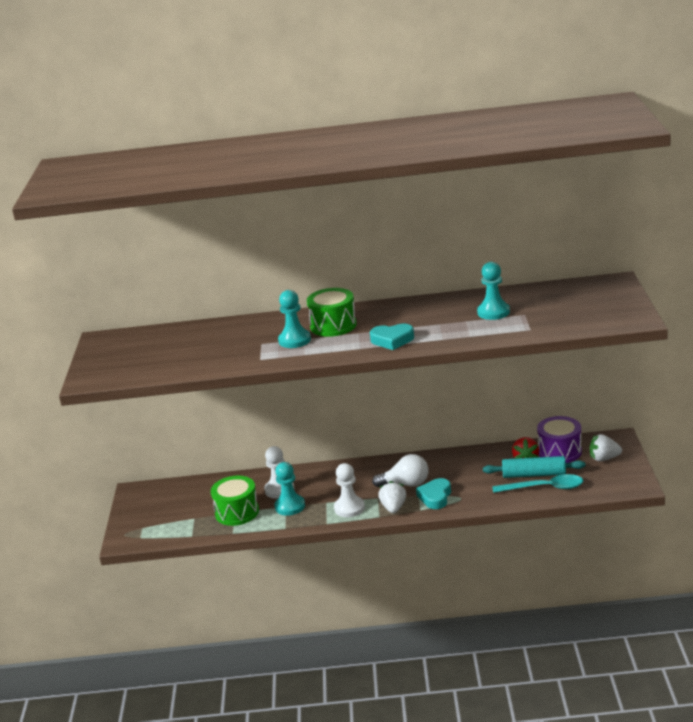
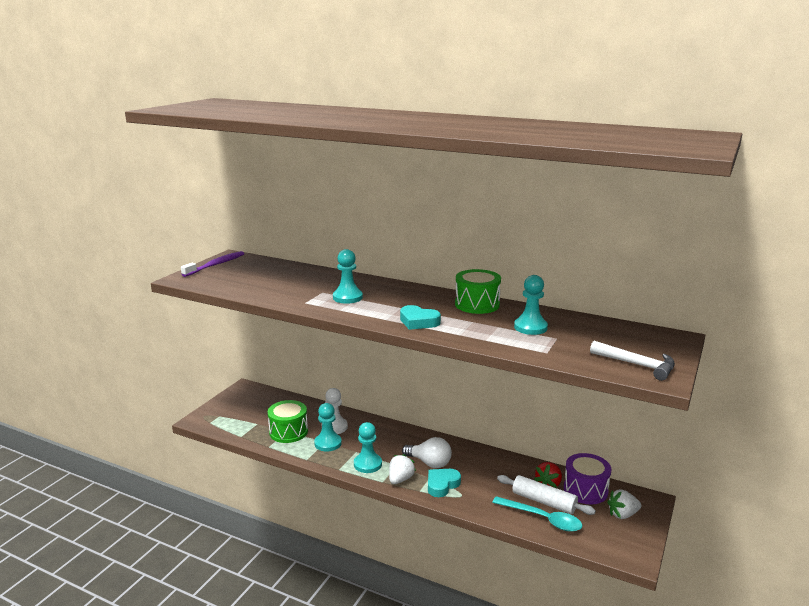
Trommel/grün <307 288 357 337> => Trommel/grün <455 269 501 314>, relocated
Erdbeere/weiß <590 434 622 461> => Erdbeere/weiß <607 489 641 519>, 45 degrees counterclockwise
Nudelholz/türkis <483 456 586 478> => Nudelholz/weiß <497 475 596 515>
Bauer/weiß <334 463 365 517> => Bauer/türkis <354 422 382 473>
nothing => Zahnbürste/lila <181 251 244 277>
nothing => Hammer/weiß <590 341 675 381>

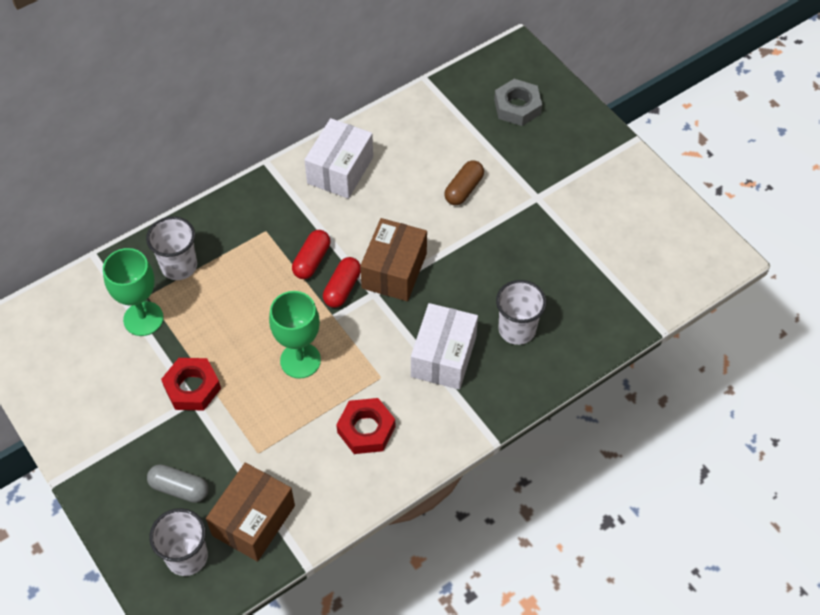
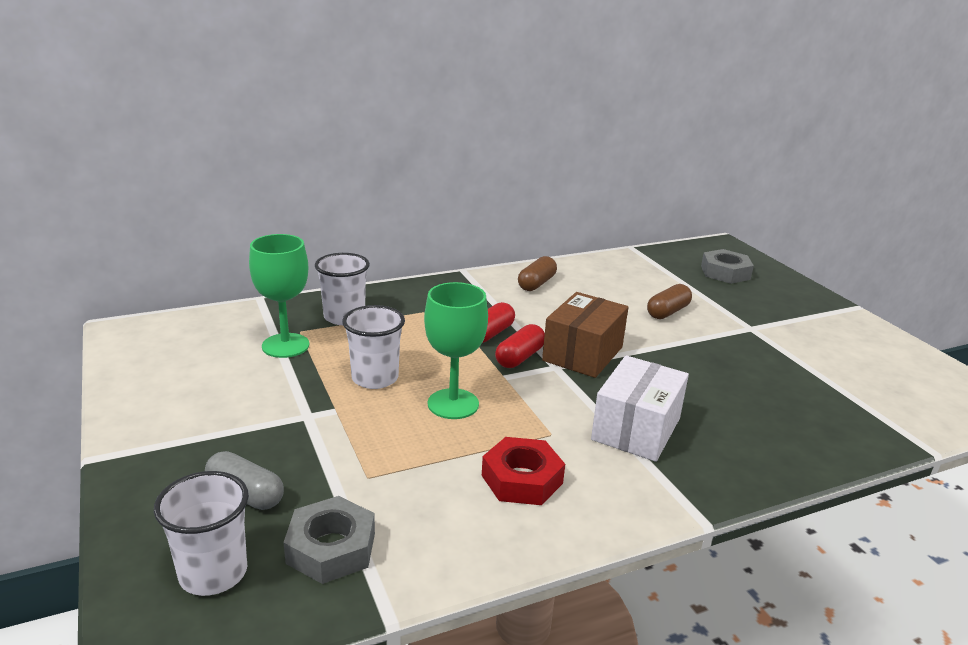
Schachtel/weiß <304 118 373 199> => Kapsel/braun <518 256 557 291>
Becher/weiß <496 280 546 345> => Becher/weiß <342 305 405 389>, relocated
Sechskantmutter/rot <161 358 221 411> => nothing
Schachtel/braun <206 463 295 562> => Sechskantmutter/grau <283 496 375 584>

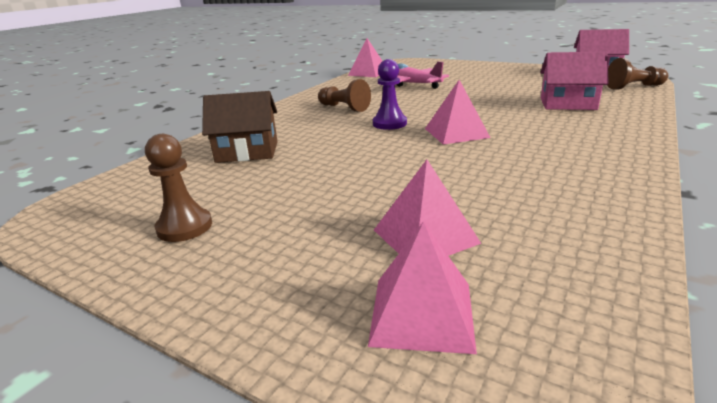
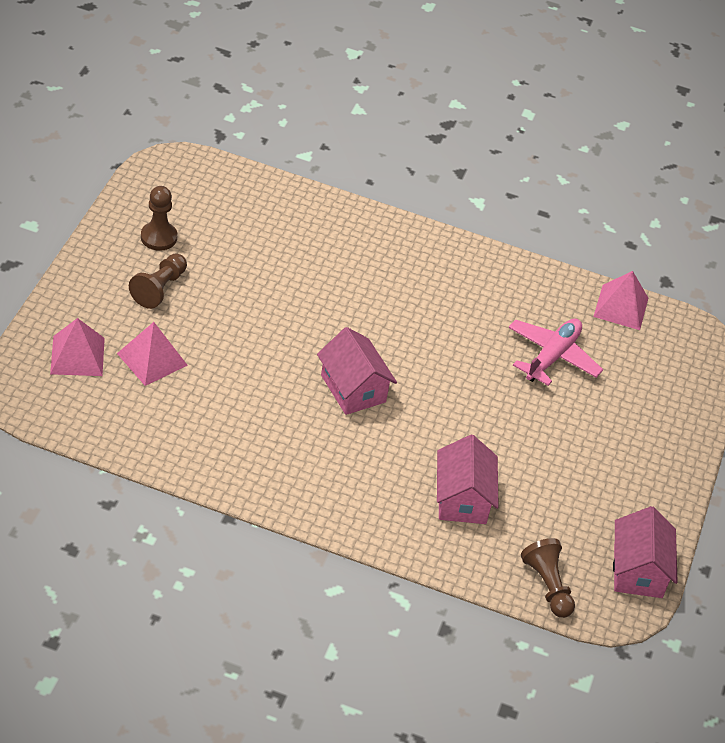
Bauer/lila <373 59 407 130> => nothing
Bauer/braun <318 79 371 112> => Bauer/braun <129 253 187 309>, relocated
Pyramide/rosa <425 80 491 145> => Haus/rosa <317 327 397 415>
Haus/braun <202 91 278 163> => nothing

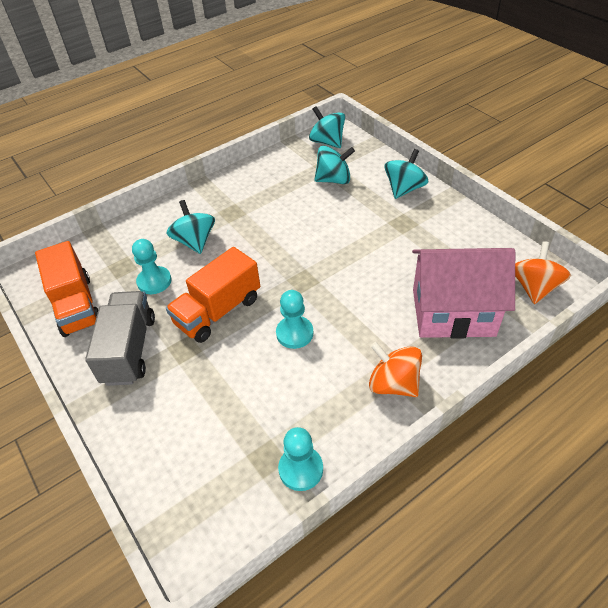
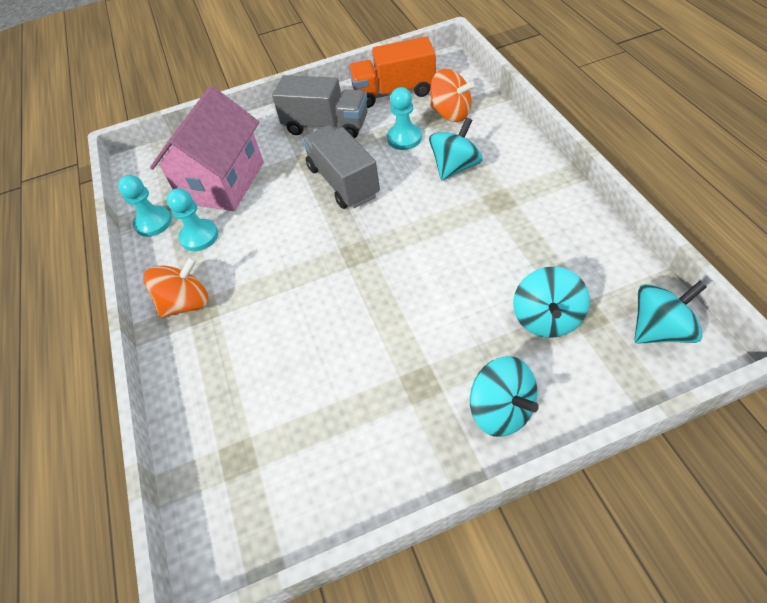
Kreisel/türkis <166 200 215 254> => Kreisel/türkis <429 117 483 181>, 45 degrees counterclockwise
Kreisel/orange <515 241 571 304> => Kreisel/orange <430 69 475 122>, relocated
Lastwagen/orange <166 247 260 343> => Lastwagen/grau <302 125 380 209>
Haus/rosa <412 248 515 339> => Haus/rosa <150 86 264 211>, relocated
Bauer/türkis <276 290 313 349> => Bauer/türkis <167 188 218 251>, relocated

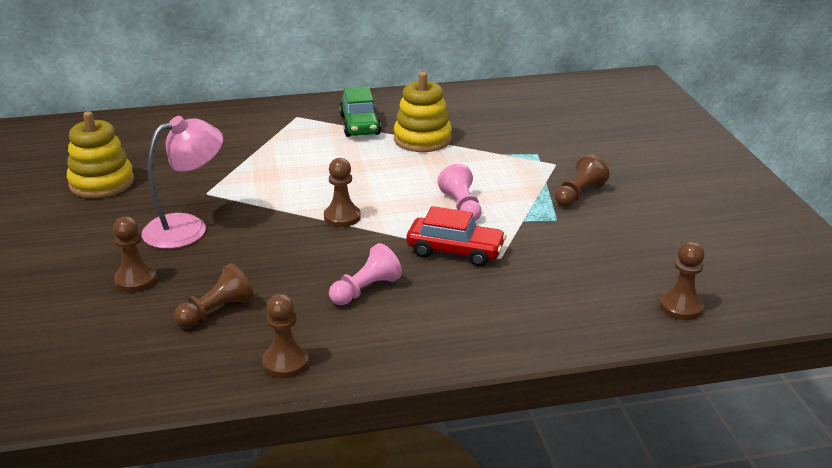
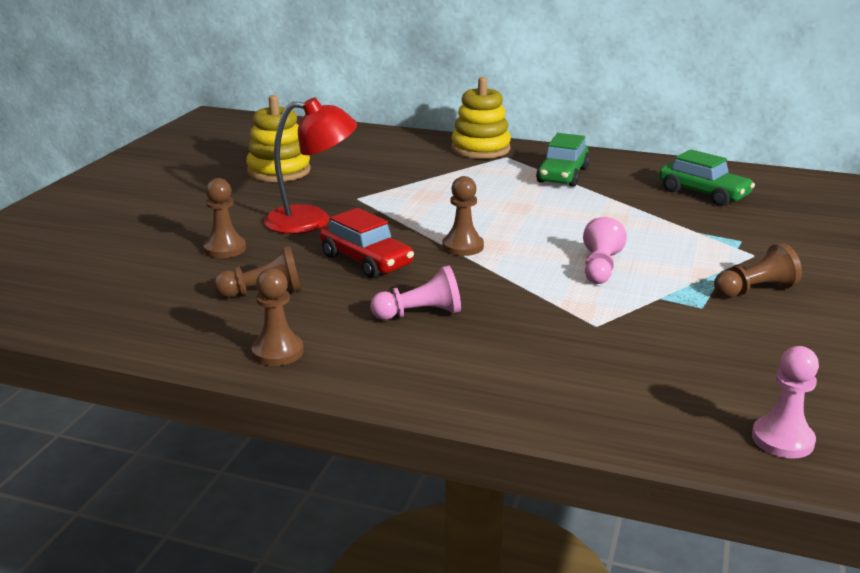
Stapelspielzeug/gelb <394 72 452 152> => Stapelspielzeug/gelb <452 77 511 159>, relocated
Lampe/rosa <142 116 223 249> => Lampe/rot <264 98 357 234>
Auto/rot <406 206 506 266> => Auto/rot <320 208 414 278>, relocated
Bauer/braun <660 242 705 320> => Bauer/rosa <752 346 819 458>
nothing => Auto/grün <659 149 755 206>

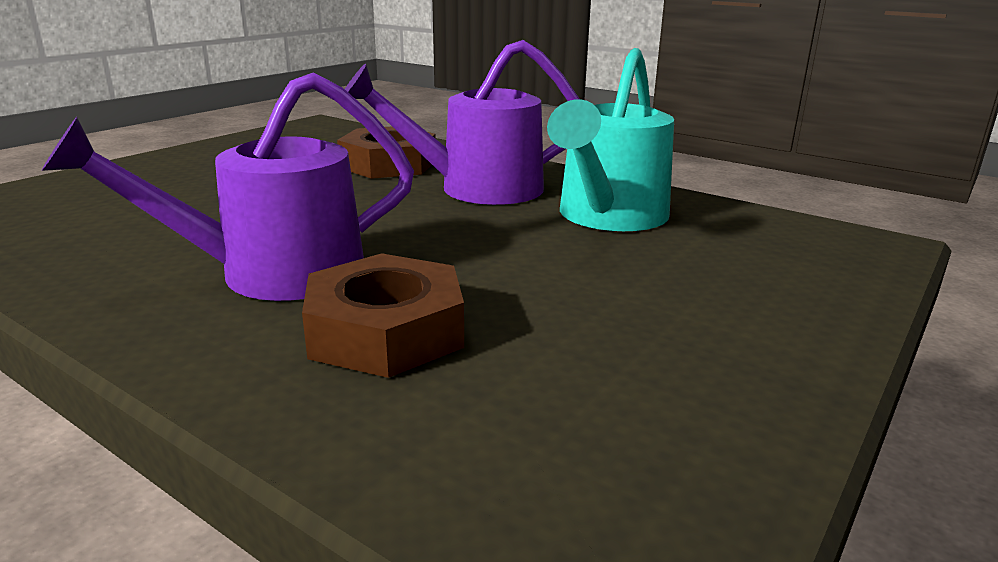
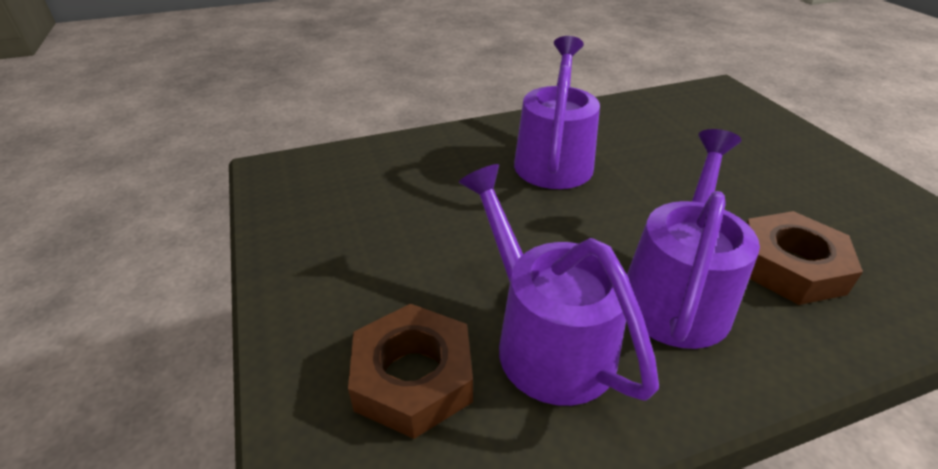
Gießkanne/türkis <547 48 674 231> => Gießkanne/lila <459 164 659 406>
Sechskantmutter/braun <302 253 464 378> => Sechskantmutter/braun <348 304 473 439>, relocated

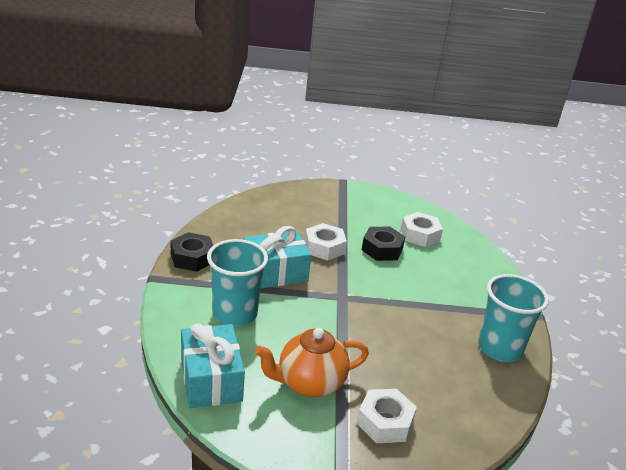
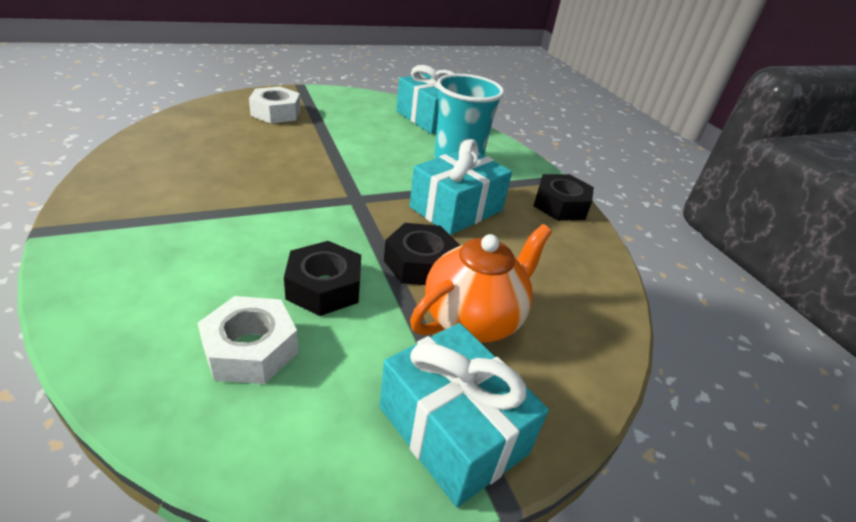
Sechskantmutter/weiß <305 223 347 260> => Sechskantmutter/schwarz <384 223 460 285>
Becher/türkis <478 274 549 362> => nothing
Teekanne/orange <255 328 369 397> => Teekanne/orange <410 224 552 343>, relocated
nothing => Geschenk/türkis <379 323 549 507>

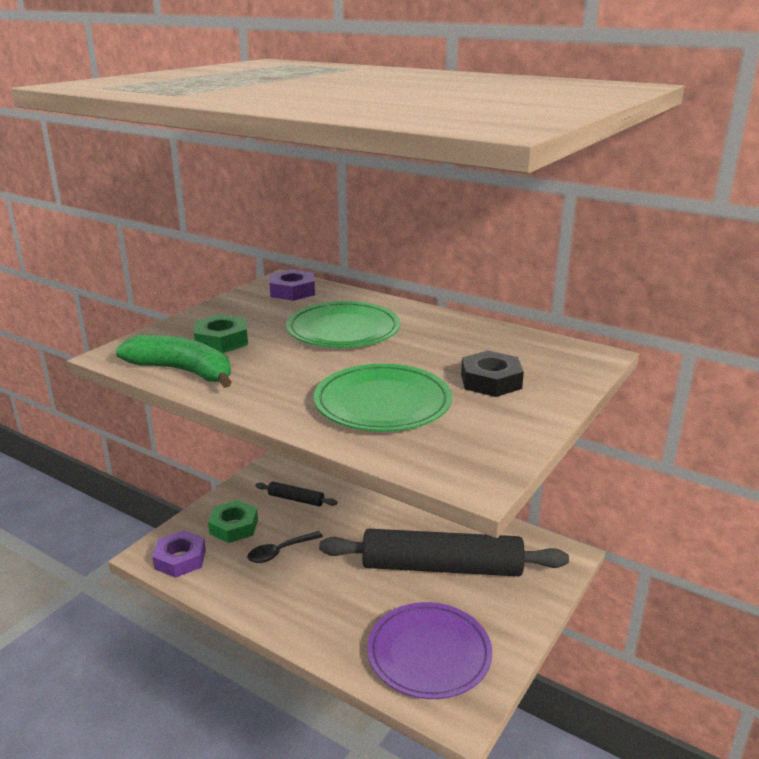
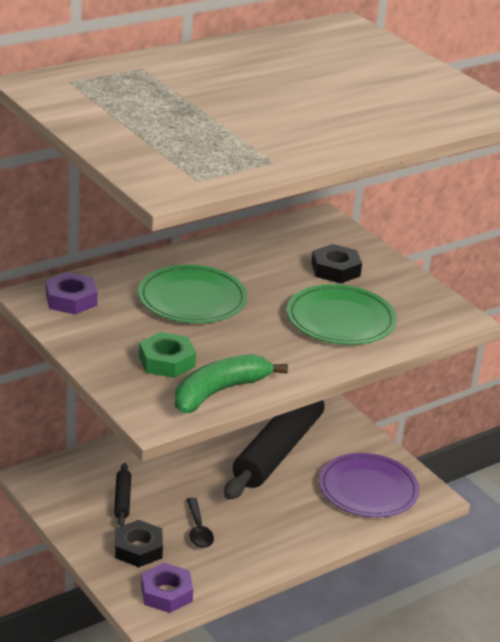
Nudelholz/schwarz <255 482 338 507> => Nudelholz/schwarz <114 463 131 526>, 45 degrees counterclockwise
Sechskantmutter/grün <208 500 258 543> => Sechskantmutter/schwarz <115 520 163 567>

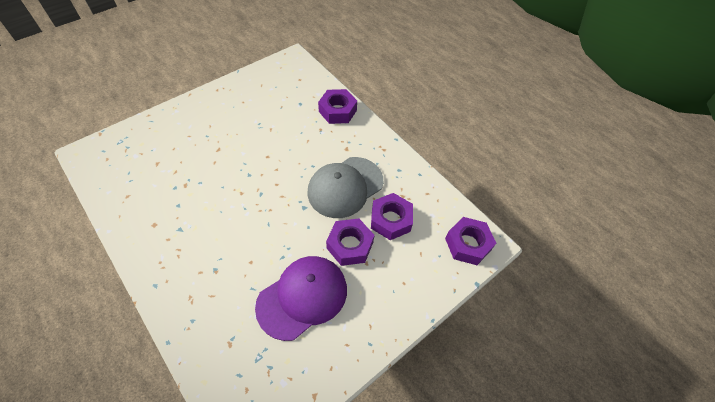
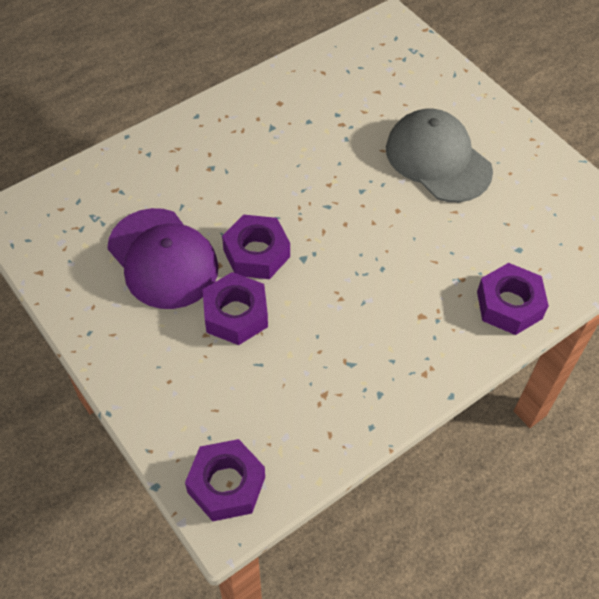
Kappe/grau <308 157 383 218> => Kappe/grau <386 109 493 202>, relocated
Sechskantmutter/lila <371 193 413 240> => Sechskantmutter/lila <222 214 290 279>, relocated

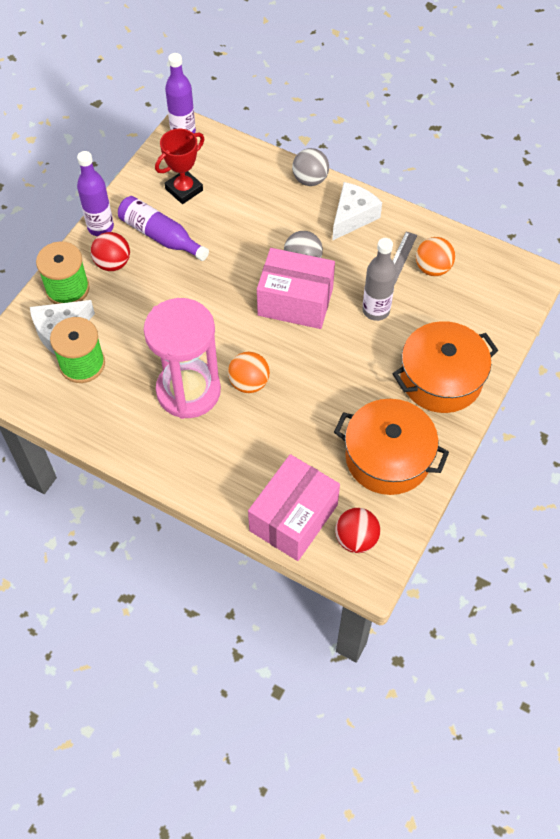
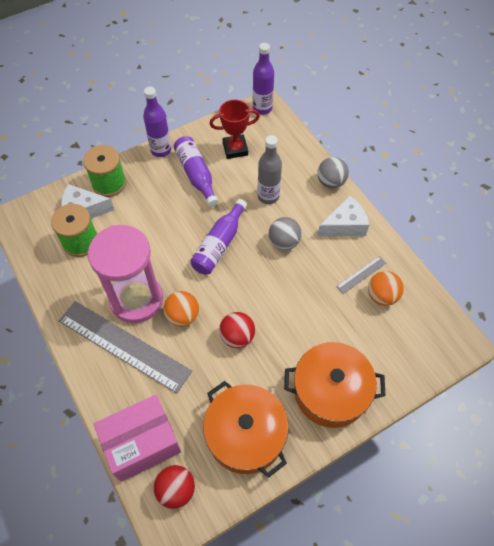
Ball/rot <91 232 130 271> => Ball/rot <219 312 255 348>, relocated
Flasche/grau <362 238 396 321> => Flasche/grau <258 135 282 204>, relocated
Schachtel/rosa <257 248 335 329> => nothing
nothing => Flasche/lila <190 199 247 275>
nothing => Lineal/grau <59 301 192 394>

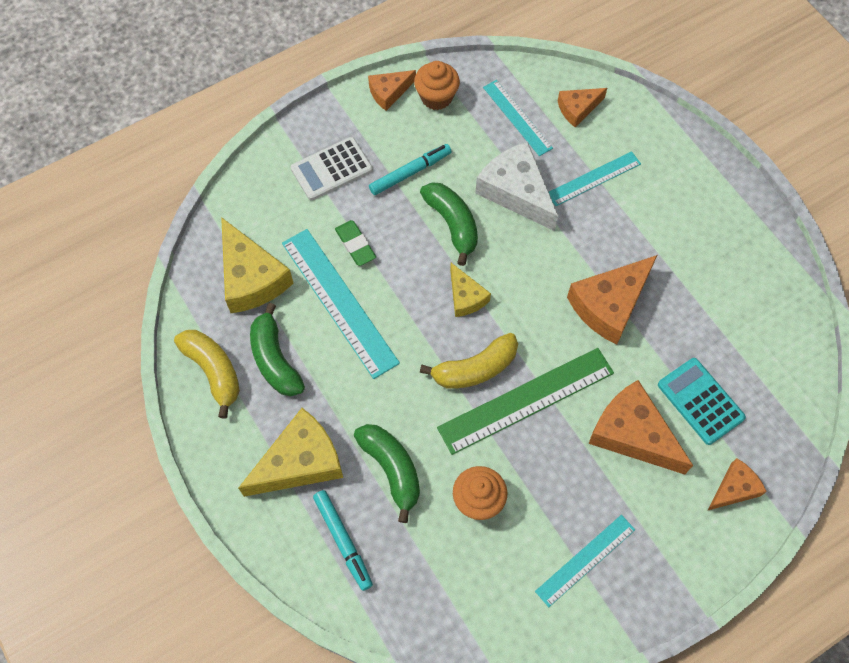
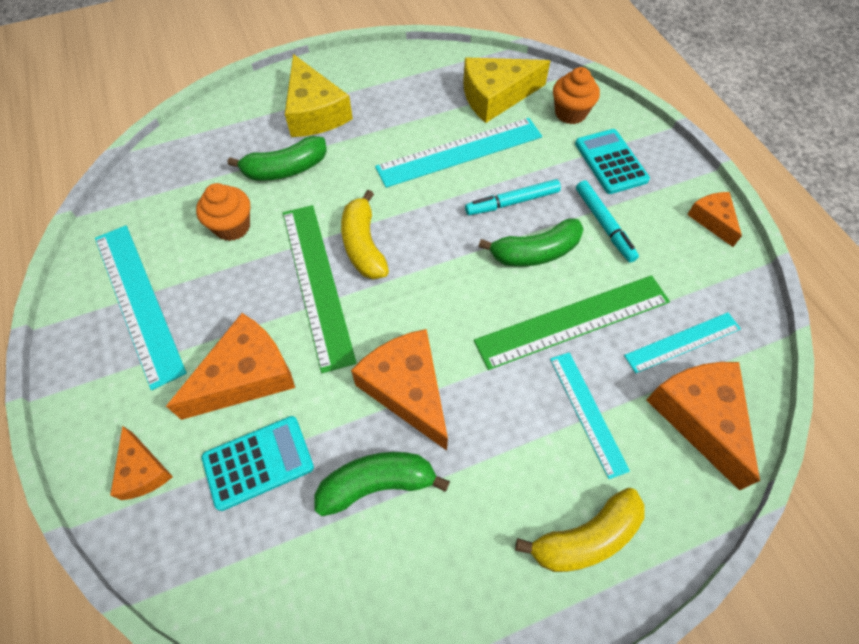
Muffin/orange <414 61 460 110> => Muffin/orange <553 67 600 124>, relocated
Käse/orange <558 88 607 128> => Käse/orange <646 362 760 490>, x1.77
Taschenrechner/weiß <291 137 373 200> => Taschenrechner/türkis <575 129 650 194>
Käse/weiß <475 142 558 231> => Lineal/grün <474 275 670 370>
Radiergummi/grün <335 220 376 266> => nothing
Käse/gelb <450 263 491 317> => nothing
Banane/grün <250 303 305 396> => Banane/grün <315 452 450 516>, relocated
Banane/gelb <174 330 240 419> => Banane/gelb <515 488 645 572>, relocated
Filzstift/türkis <313 490 373 591> => Filzstift/türkis <465 179 561 215>, relocated
Lineal/türkis <535 515 635 607> => Lineal/türkis <95 225 187 390>, x1.66

